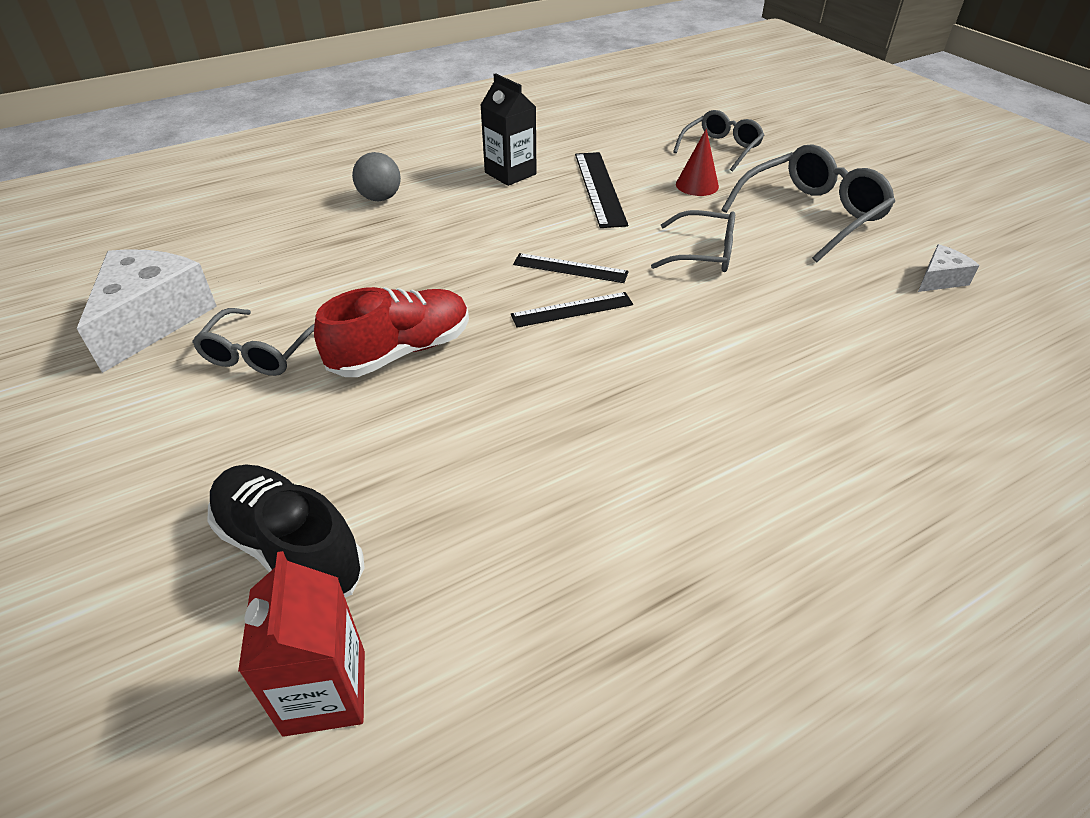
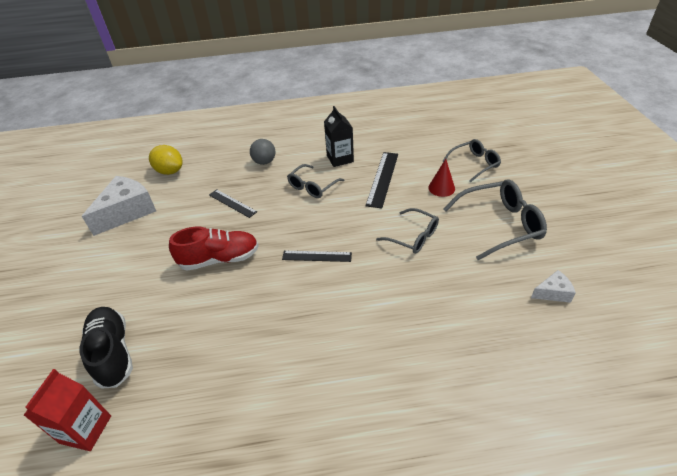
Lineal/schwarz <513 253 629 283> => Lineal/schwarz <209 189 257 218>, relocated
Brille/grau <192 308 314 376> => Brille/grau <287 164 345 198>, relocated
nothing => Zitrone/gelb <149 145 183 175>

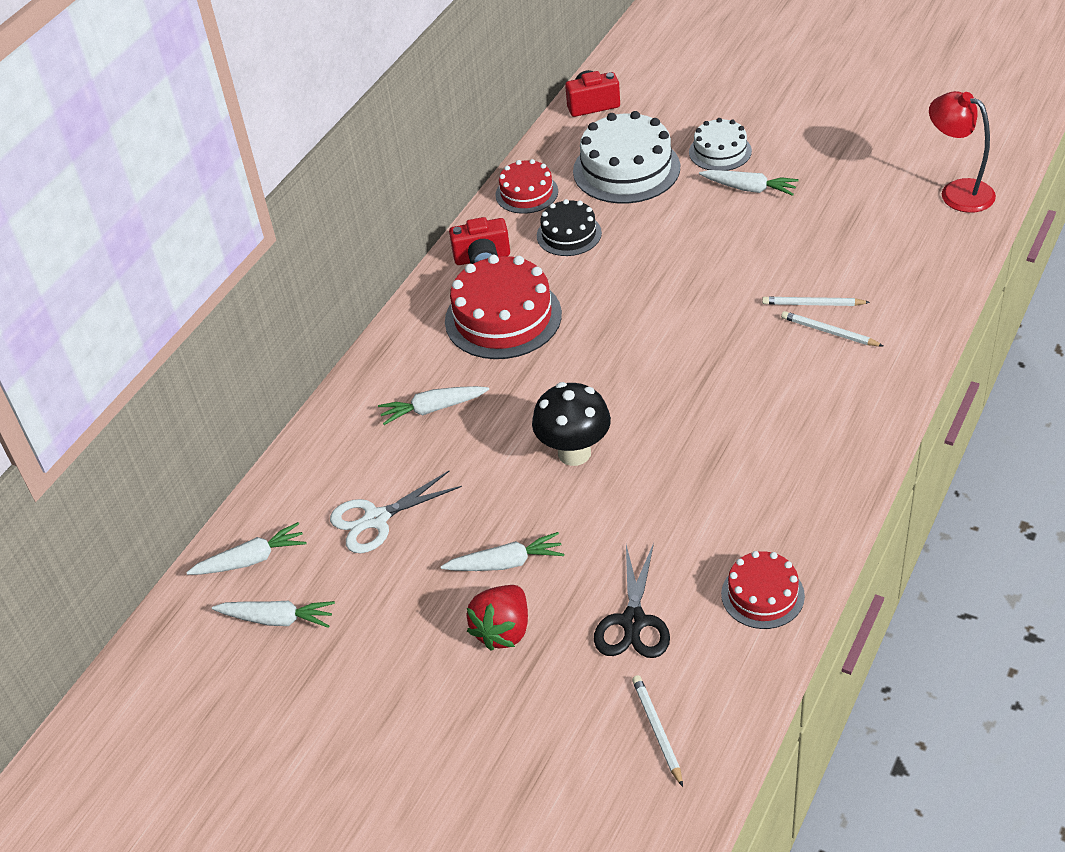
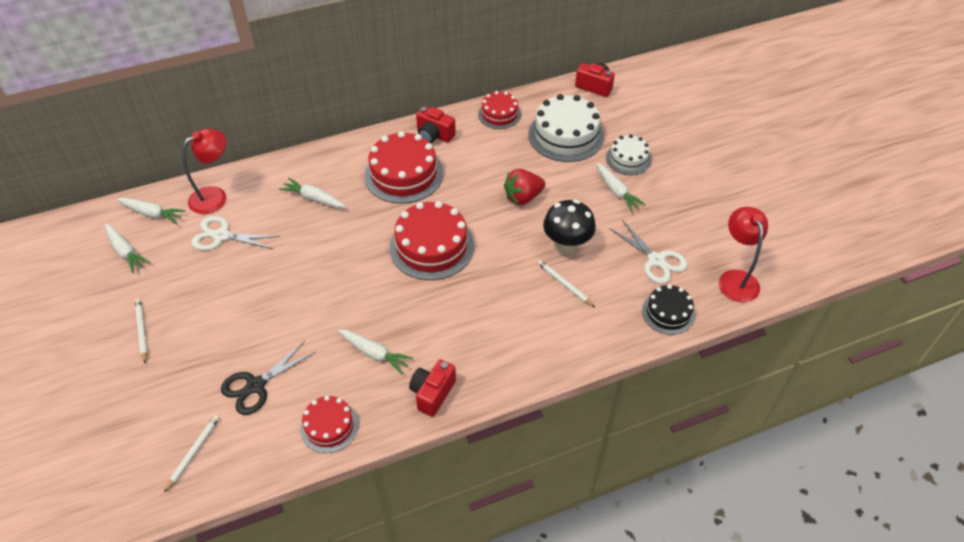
Kuchen/schwarz <537 199 602 256> => Kuchen/schwarz <642 284 695 335>, relocated
Bleistift/weiß <781 311 883 346> => Bleistift/weiß <135 298 147 363>, relocated
Pilz/schwarz <532 382 611 466> => Pilz/schwarz <543 200 596 255>, relocated
Karotte/weiß <441 532 564 571> => Karotte/weiß <338 329 413 374>, relocated
Erdbeere/rot <466 585 528 651> => Erdbeere/rot <504 169 545 205>, relocated
nothing => Lampe/rot <183 129 226 214>
nothing => Kuchen/rot <389 201 474 280>
nothing => Schere/weiß <609 220 688 284>
nothing => Kamera/rot <409 360 456 417>

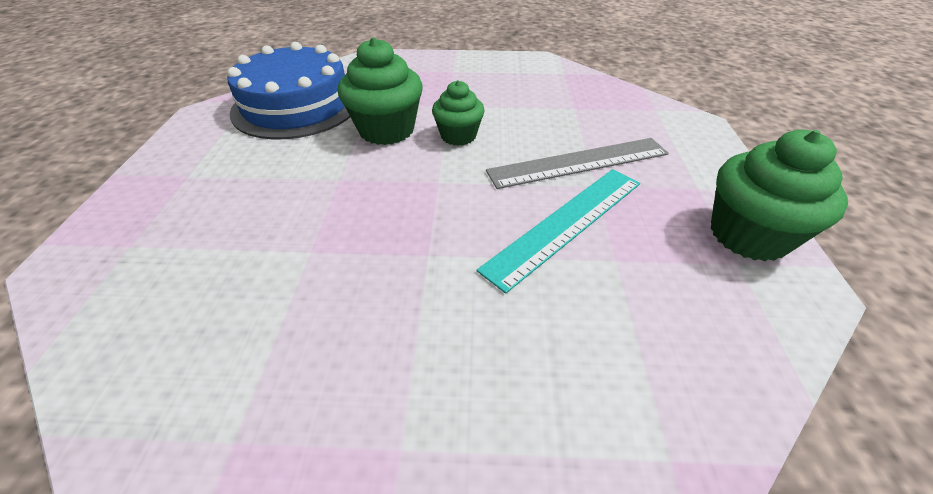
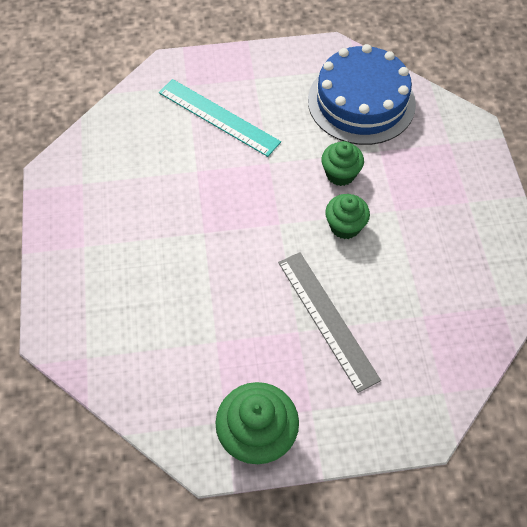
Muffin/grün <338 37 423 145> => Muffin/grün <321 141 364 186>, x0.63
Lineal/türkis <477 169 640 294> => Lineal/türkis <159 79 281 157>, relocated

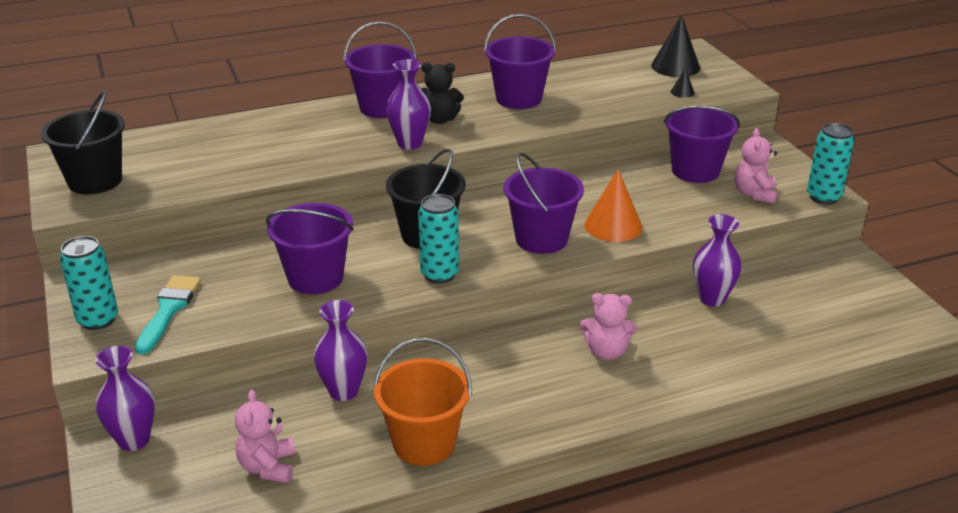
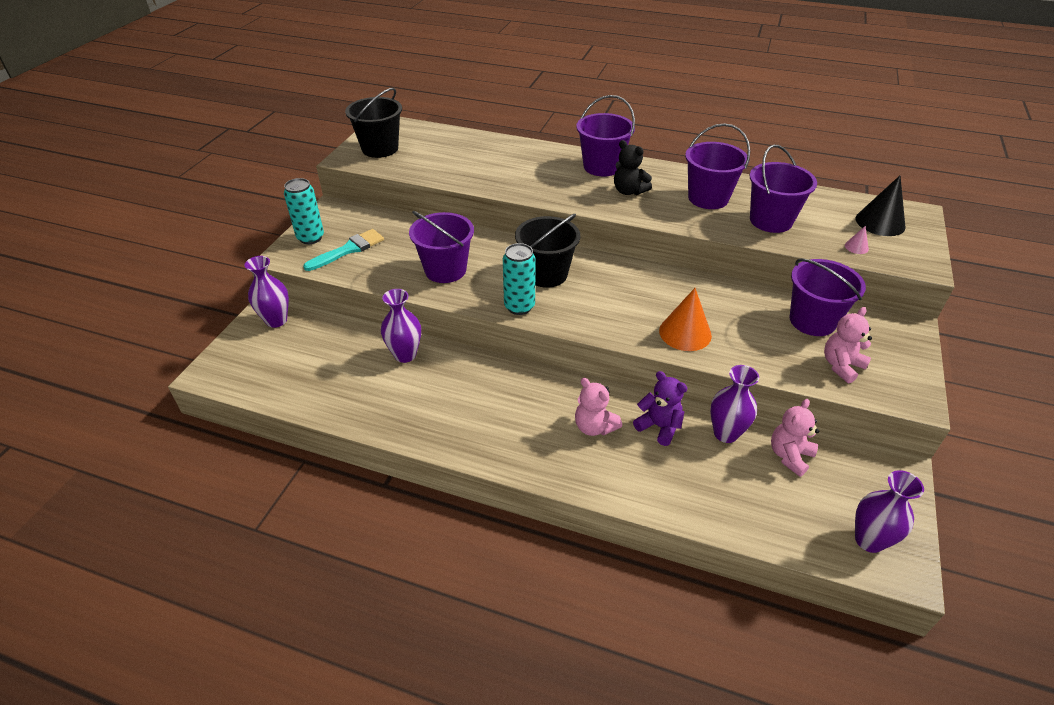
Vase/lila <386 59 431 150> => Vase/lila <855 470 924 553>, relocated
Kegel/schwarz <671 68 694 98> => Kegel/rosa <845 226 869 254>
Dose/türkis <807 123 855 204> => nothing
Eimer/lila <504 153 584 254> => Eimer/lila <750 145 817 233>, relocated
Eimer/orange <374 338 472 466> => nothing
Teddybär/rosa <235 390 295 483> => Teddybär/rosa <771 399 819 477>, relocated
nothing => Teddybär/lila <633 371 687 446>

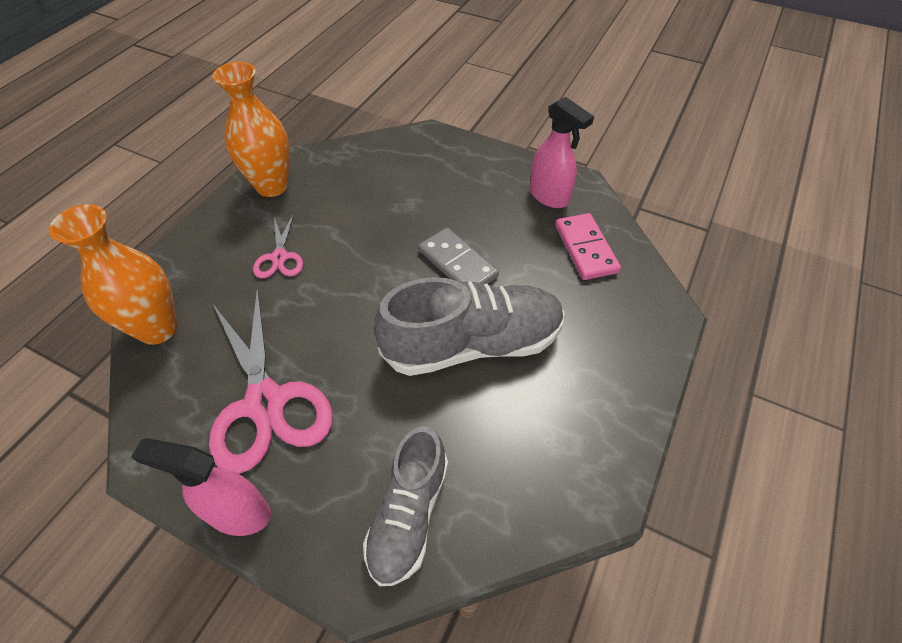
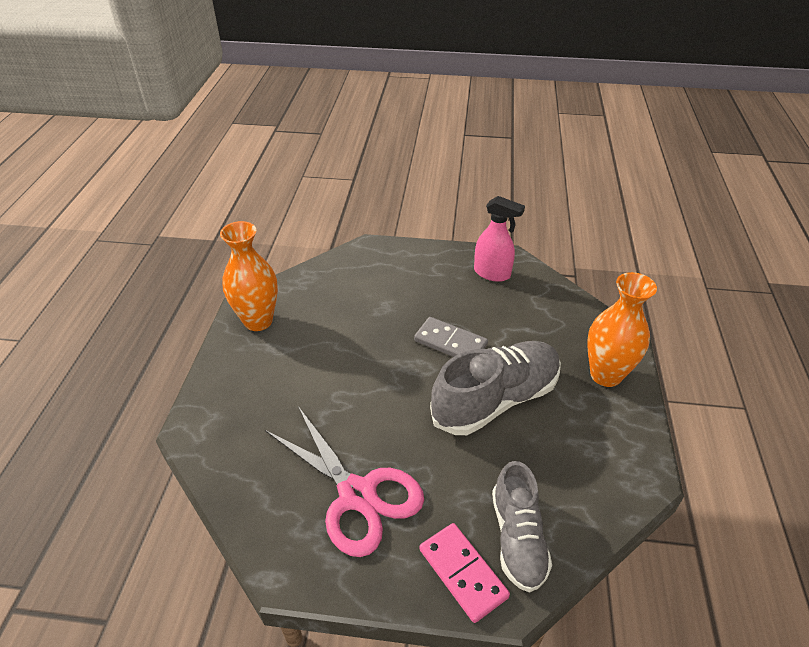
Vase/orange <49 204 177 345> => Vase/orange <587 272 657 387>, relocated
Schere/rosa <253 213 303 278> => nothing
Dominostein/rosa <555 213 621 280> => Dominostein/rosa <420 523 510 623>, relocated
Sprühflasche/rosa <131 438 271 536> => nothing

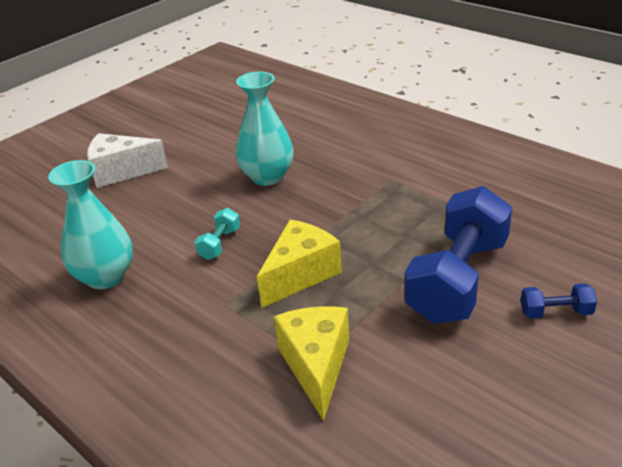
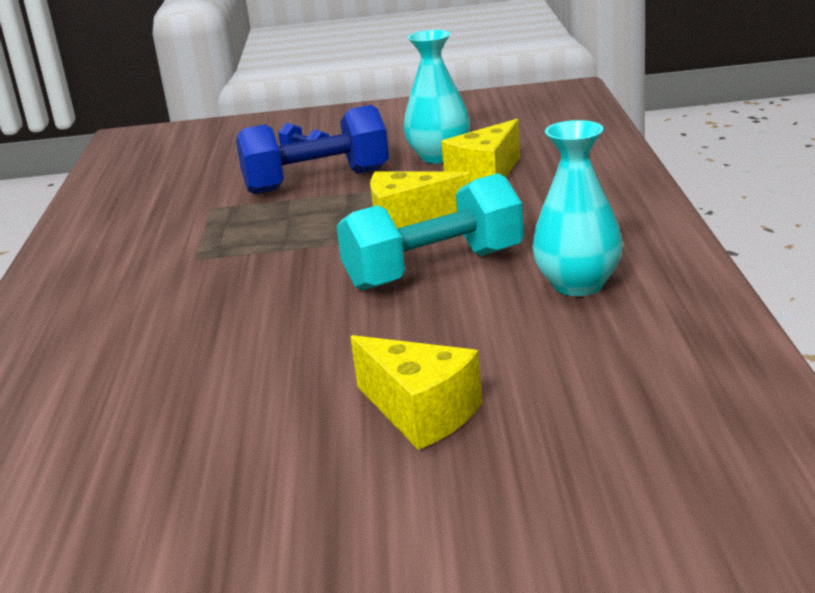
Vase/türkis <236 71 294 186> => Vase/türkis <404 30 470 164>, relocated
Käse/weiß <87 133 168 188> => Käse/gelb <350 335 482 450>
Hantel/türkis <195 208 240 260> => Hantel/türkis <336 173 524 290>, x2.37

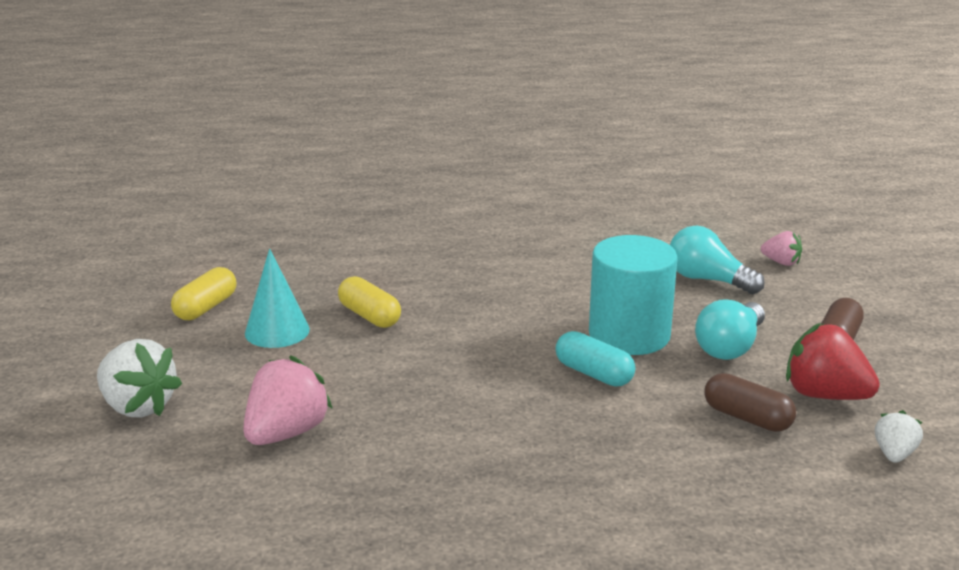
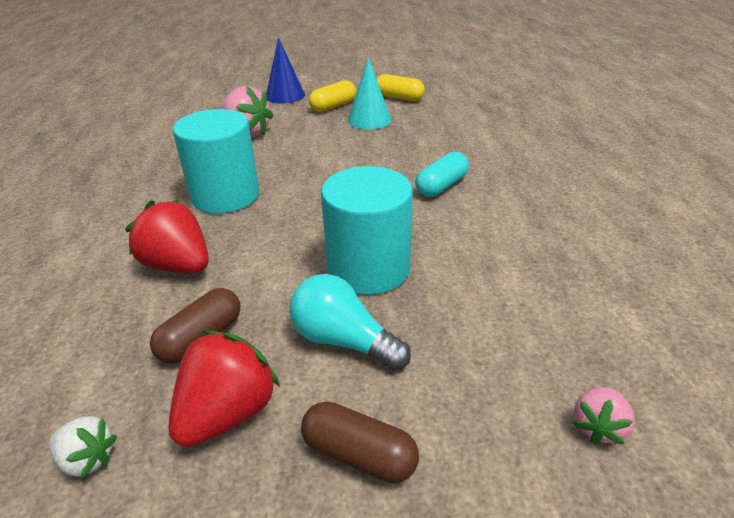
Glühbirne/türkis <670 225 765 294> => nothing
Kapsel/gelb <338 276 401 328> => Kapsel/gelb <309 80 356 112>, relocated
Kapsel/türkis <555 331 635 387> => Kapsel/türkis <415 152 469 197>, relocated
Erdbeere/weiß <97 339 182 417> => Kegel/blau <266 37 305 104>
nothing => Vollzylinder/türkis <173 109 259 214>
nothing => Erdbeere/rot <125 200 209 273>

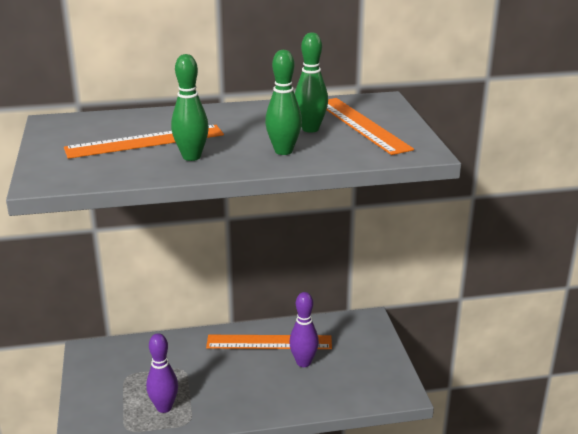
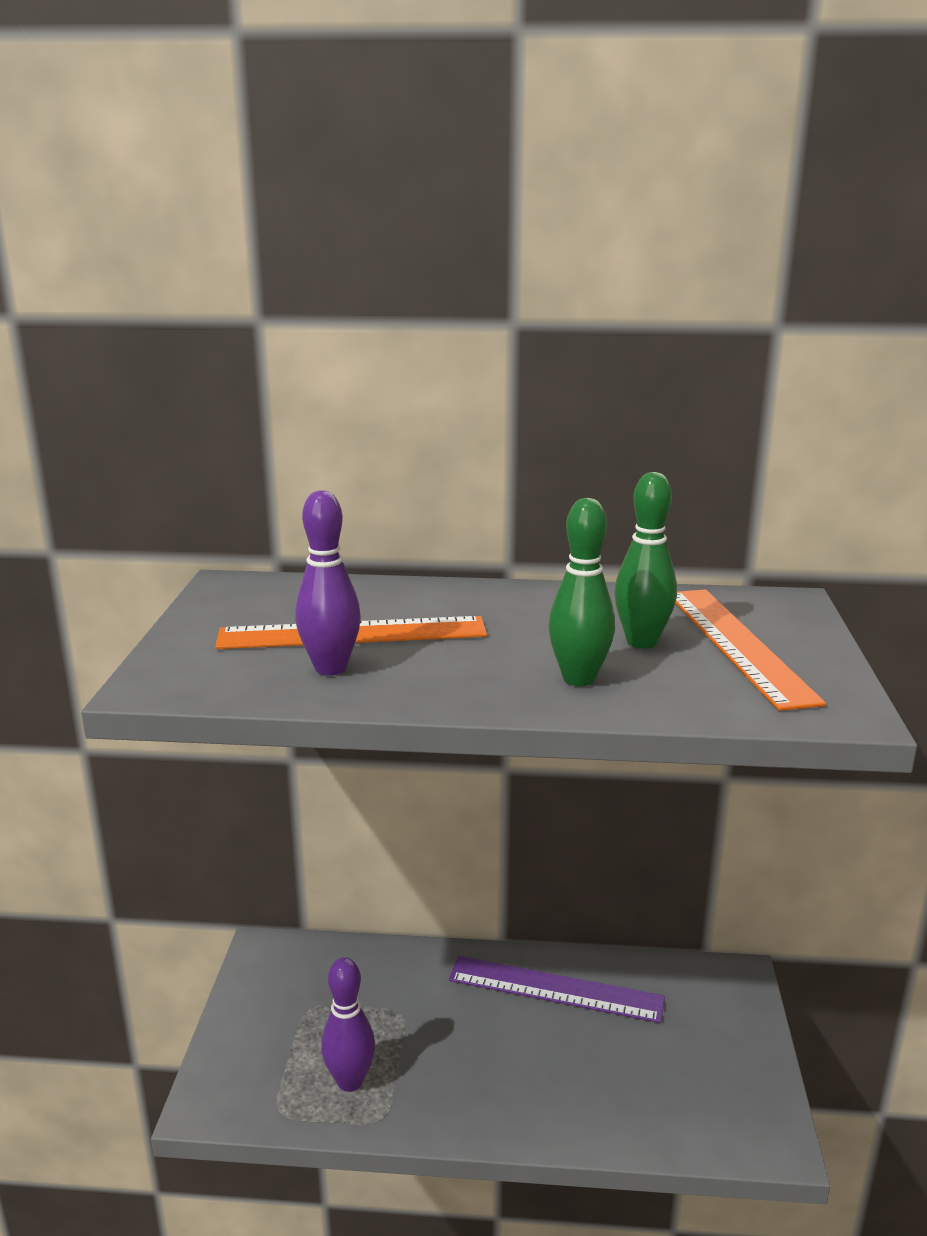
Bowlingkegel/grün <171 54 209 161> => nothing
Bowlingkegel/lila <289 292 319 367> => Bowlingkegel/lila <295 490 361 676>, relocated
Lineal/orange <206 335 332 349> => Lineal/lila <449 956 665 1023>

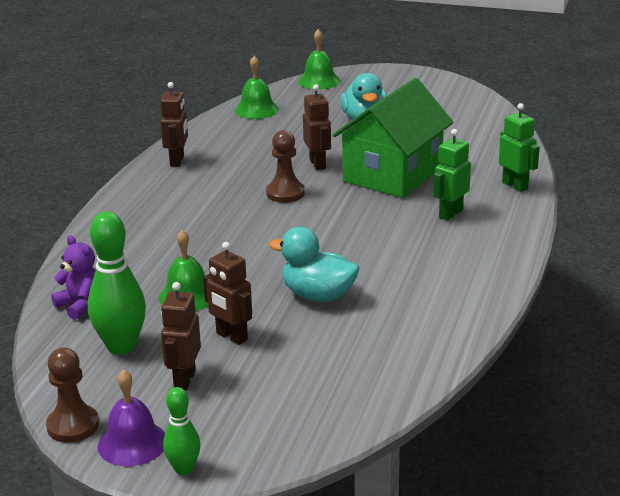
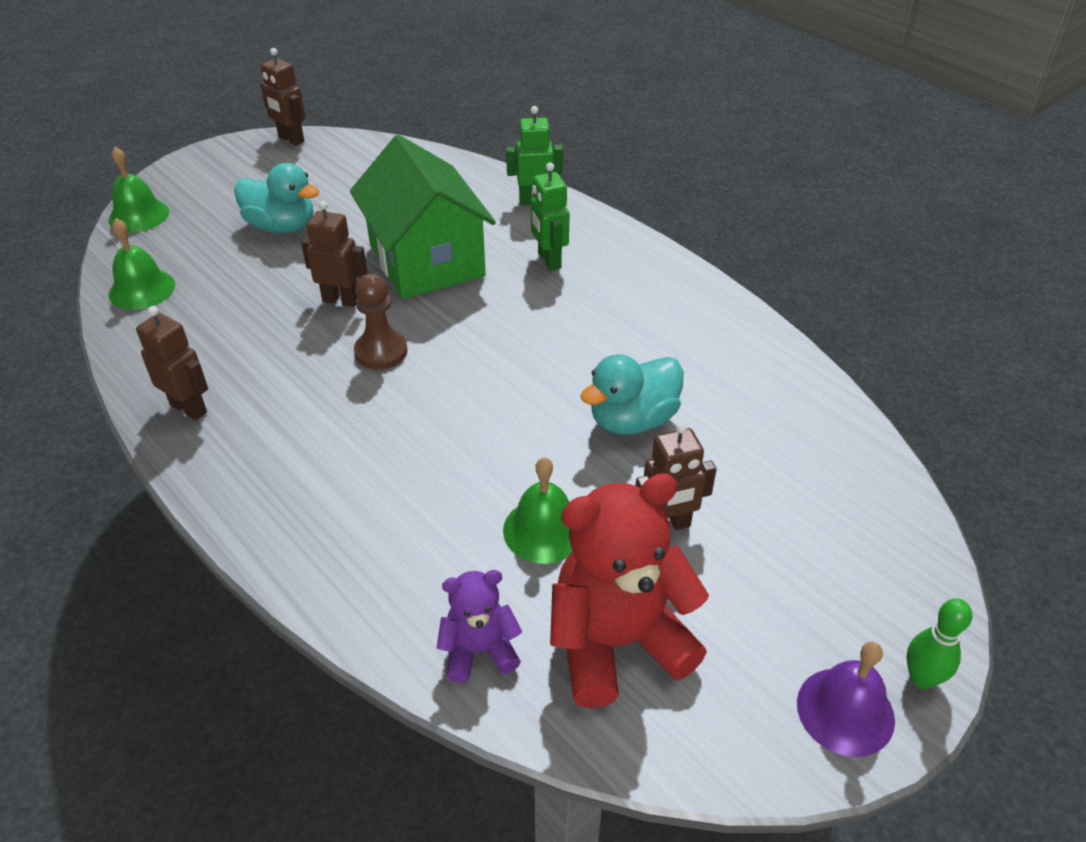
Bowlingkegel/grün <88 211 146 355> => Teddybär/rot <550 473 709 708>
Roboter/braun <161 282 201 390> => Roboter/braun <261 48 306 146>, relocated
Bauer/braun <46 347 99 443> => nothing

